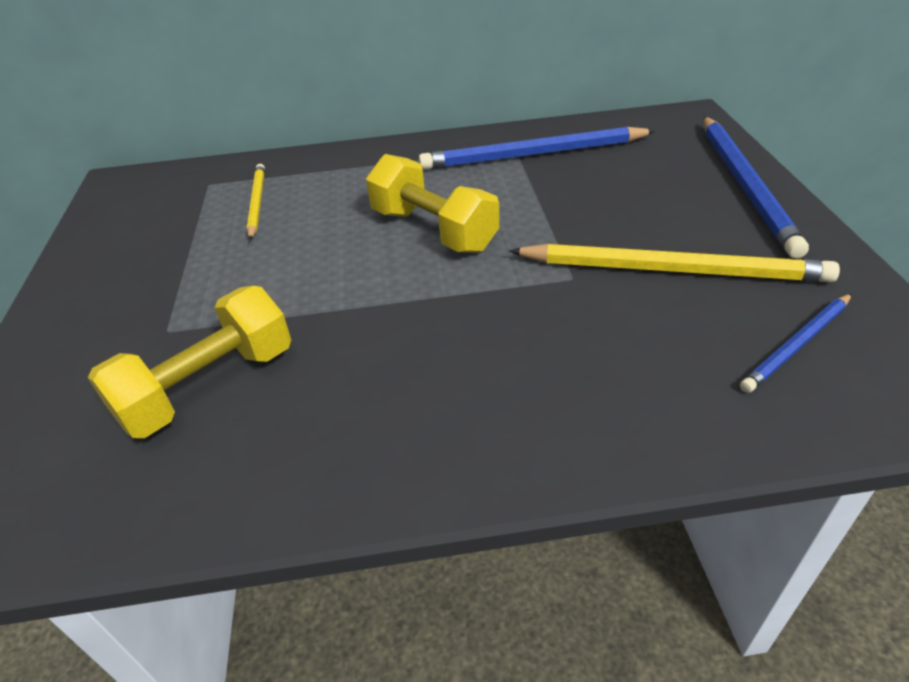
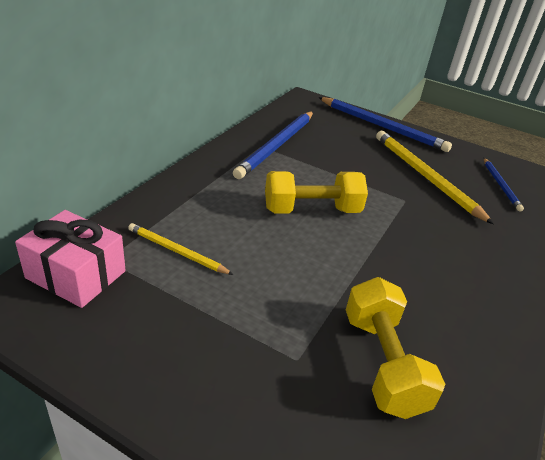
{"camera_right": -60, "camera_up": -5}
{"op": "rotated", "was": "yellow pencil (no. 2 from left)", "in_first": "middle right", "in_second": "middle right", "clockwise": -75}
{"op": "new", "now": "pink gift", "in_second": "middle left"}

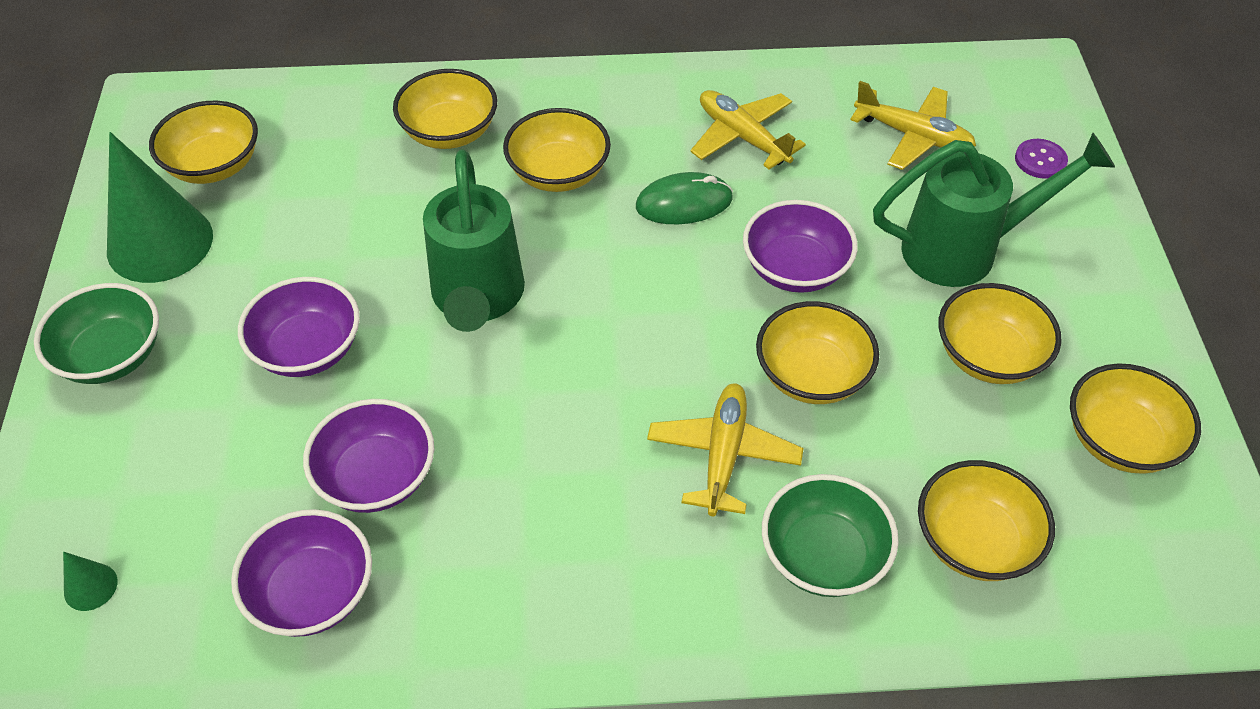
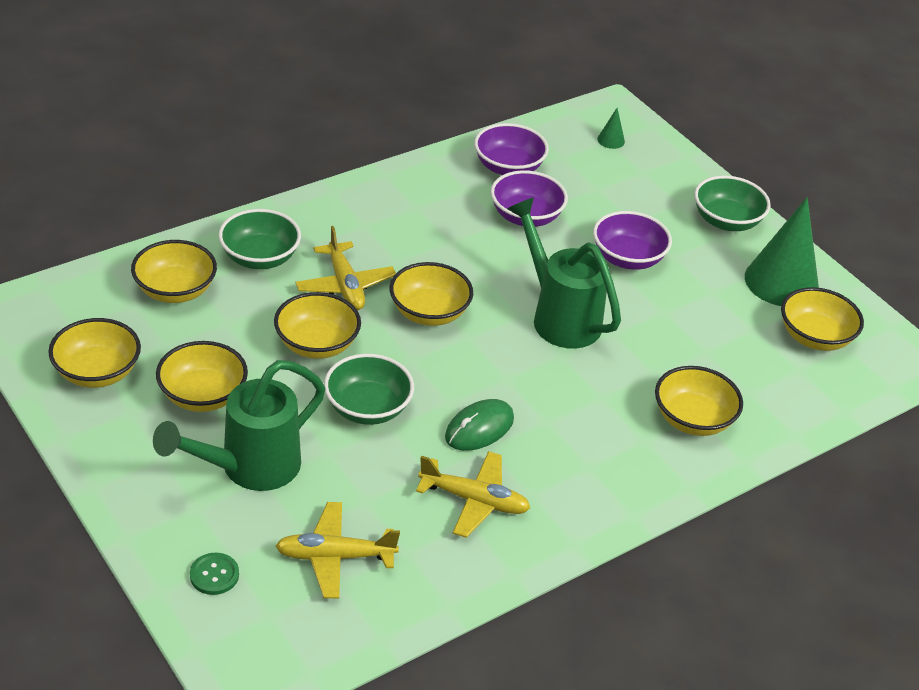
{"camera_right": 145, "camera_up": -10}
{"op": "shifted", "was": "yellow bowl (no. 3 from left in the first image)", "now": "yellow bowl (no. 5 from left)", "in_first": "top centre", "in_second": "centre"}
{"op": "repainted", "was": "purple bowl (no. 4 from left)", "now": "green bowl (no. 2 from left)", "in_first": "centre", "in_second": "centre"}
{"op": "repainted", "was": "purple button", "now": "green button", "in_first": "top right", "in_second": "bottom left"}

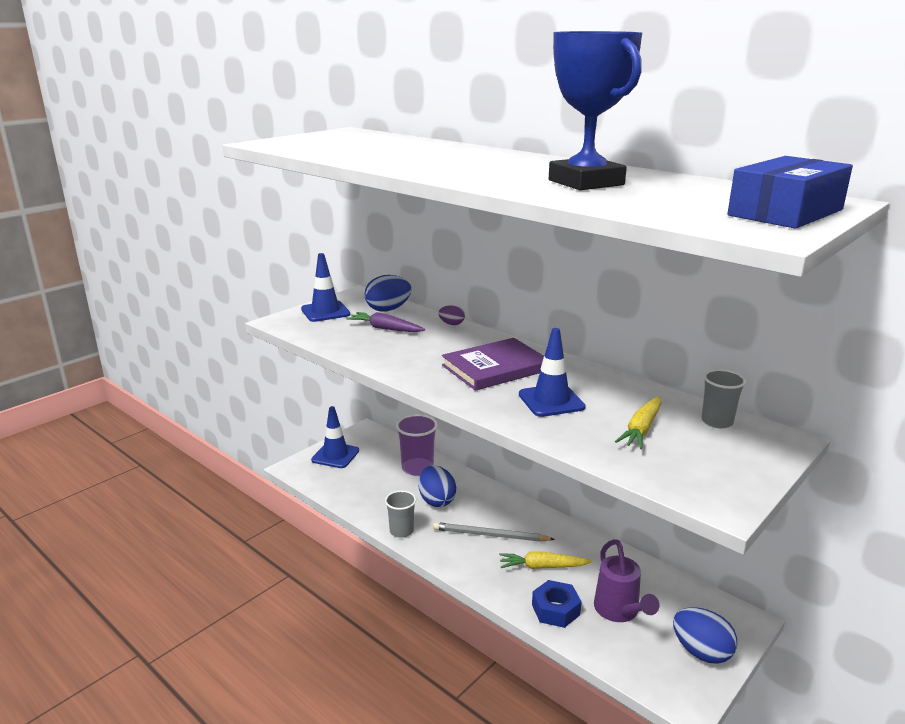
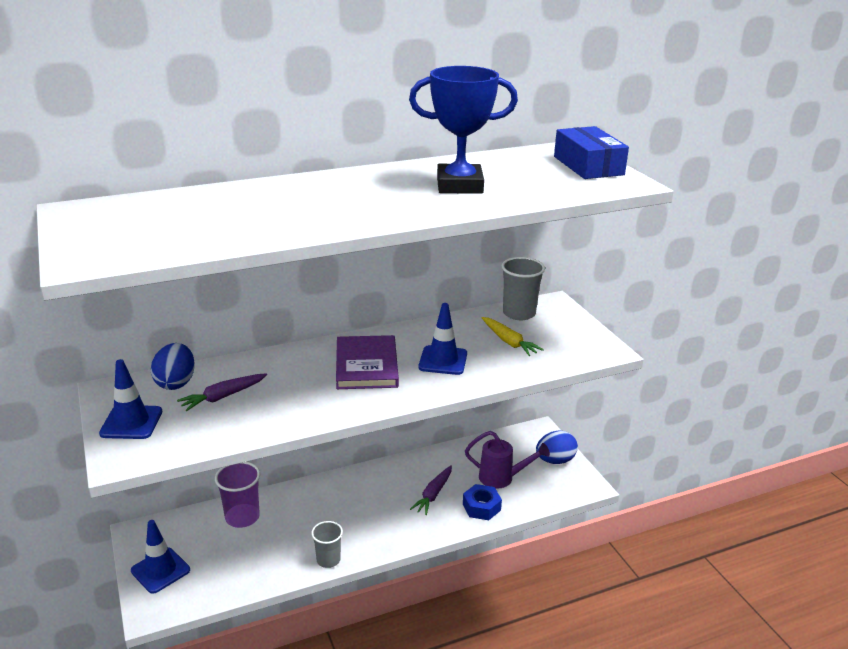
{"camera_right": -65, "camera_up": 5}
{"op": "gone", "was": "blue egg (no. 2 from left)", "in_first": "bottom centre"}
{"op": "gone", "was": "grey pencil", "in_first": "bottom centre"}
{"op": "gone", "was": "purple egg", "in_first": "centre"}
{"op": "repainted", "was": "yellow carrot (no. 1 from left)", "now": "purple carrot (no. 2 from left)", "in_first": "bottom centre", "in_second": "bottom centre"}
{"op": "scaled", "was": "grey cup (no. 2 from left)", "in_first": "middle right", "in_second": "centre", "ratio": 1.5}

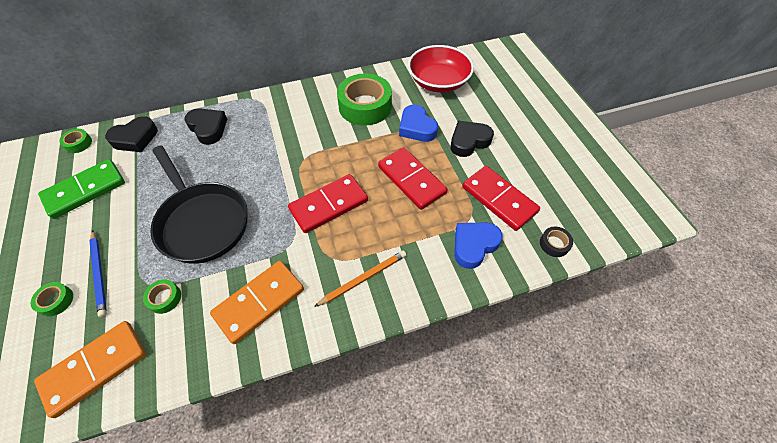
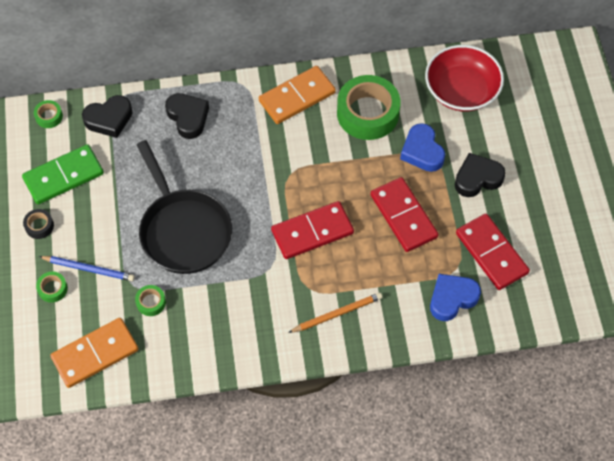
{"camera_right": 10, "camera_up": 5}
{"op": "rotated", "was": "blue pencil", "in_first": "middle left", "in_second": "middle left", "clockwise": -60}
{"op": "shifted", "was": "orange domino (no. 2 from left)", "in_first": "bottom left", "in_second": "top centre"}
{"op": "shifted", "was": "black tape", "in_first": "middle right", "in_second": "middle left"}

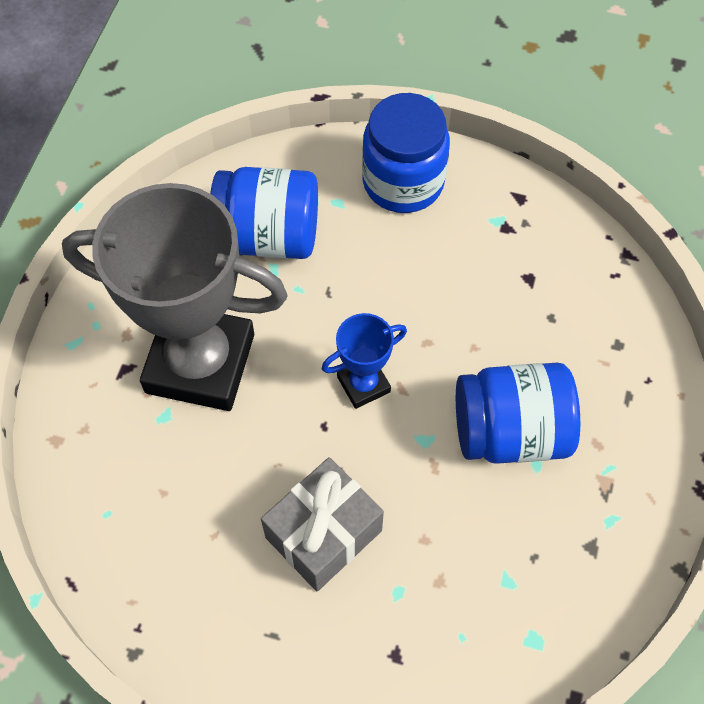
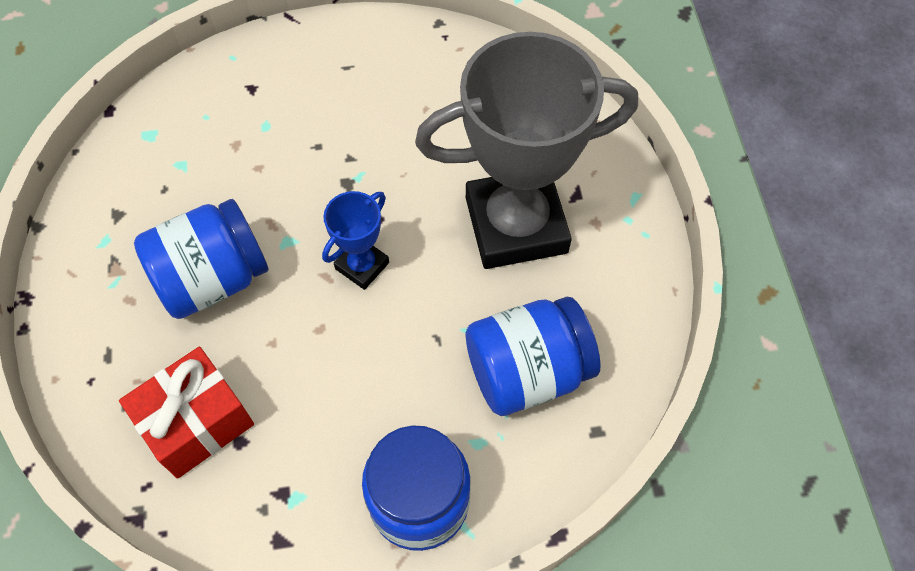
{"camera_right": 155, "camera_up": 0}
{"op": "gone", "was": "grey gift", "in_first": "bottom centre"}
{"op": "new", "now": "red gift", "in_second": "bottom left"}

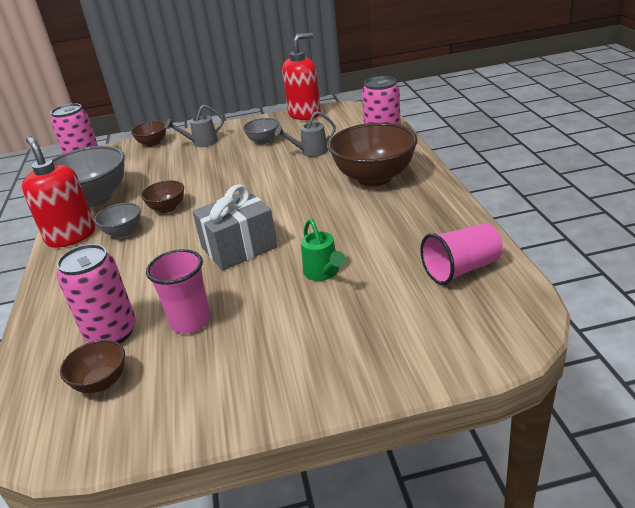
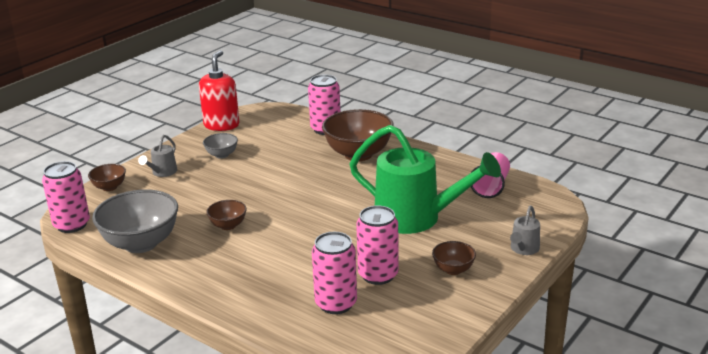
{"camera_right": -45, "camera_up": -5}
{"op": "gone", "was": "red soap dispenser (no. 1 from left)", "in_first": "middle left"}
{"op": "shifted", "was": "brown bowl (no. 1 from left in the first image)", "now": "brown bowl (no. 4 from left)", "in_first": "bottom left", "in_second": "bottom centre"}
{"op": "gone", "was": "grey bowl (no. 2 from left)", "in_first": "middle left"}
{"op": "swapped", "was": "pink cup (no. 1 from left)", "now": "pink can (no. 4 from left)", "in_first": "middle left", "in_second": "bottom centre"}
{"op": "gone", "was": "grey gift", "in_first": "centre"}
{"op": "shifted", "was": "grey watering can (no. 2 from left)", "in_first": "top centre", "in_second": "middle right"}
{"op": "scaled", "was": "green watering can", "in_first": "centre", "in_second": "centre", "ratio": 2.37}

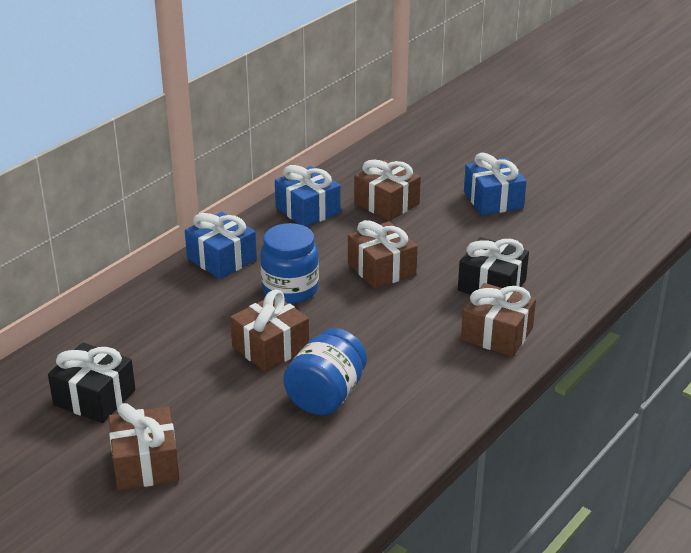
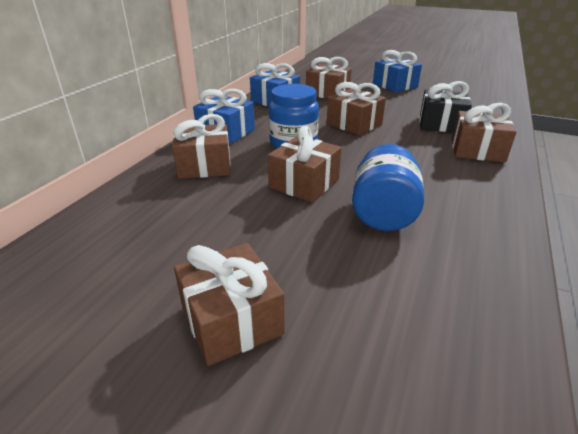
{"camera_right": -15, "camera_up": 0}
{"op": "gone", "was": "black gift (no. 1 from left)", "in_first": "bottom left"}
{"op": "new", "now": "brown gift (no. 1 from left)", "in_second": "centre"}

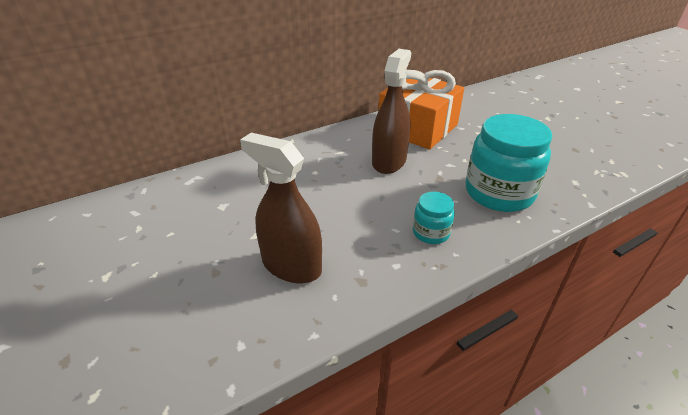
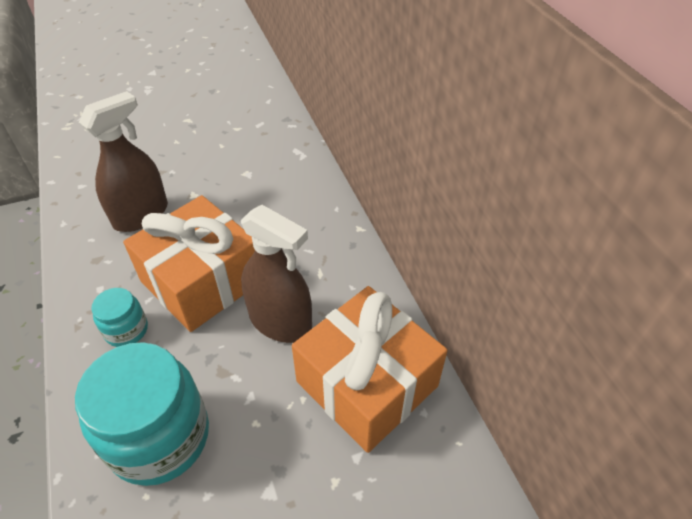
{"camera_right": 100, "camera_up": 10}
{"op": "new", "now": "orange gift (no. 1 from left)", "in_second": "middle left"}

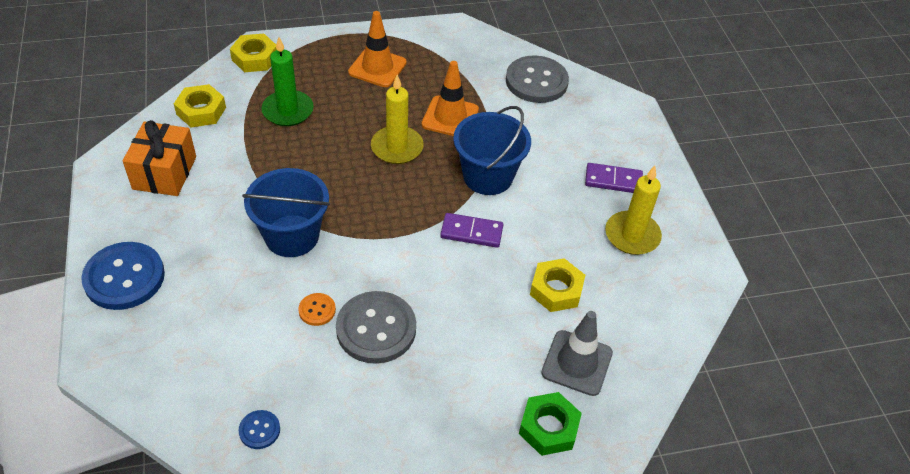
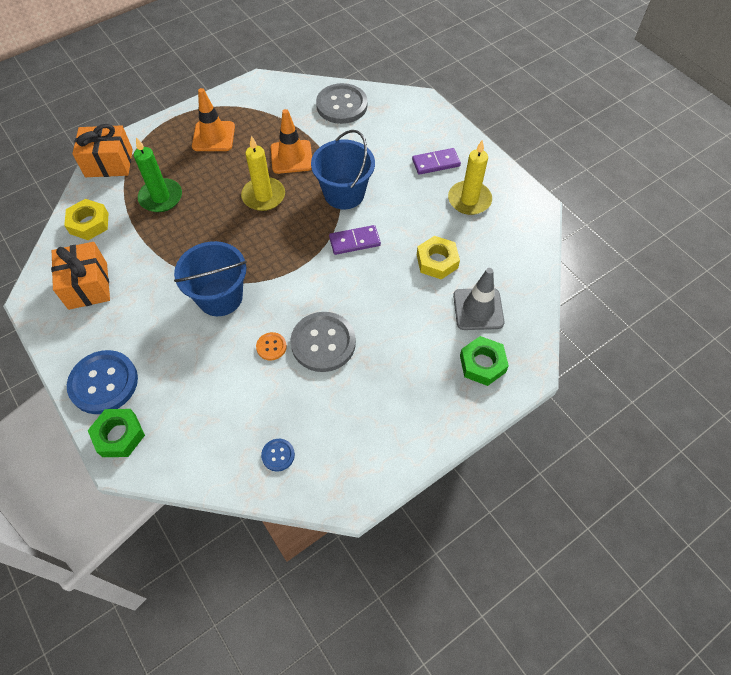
{"camera_right": -20, "camera_up": 10}
{"op": "swapped", "was": "yellow nut (no. 2 from left)", "now": "orange gift (no. 2 from left)", "in_first": "top left", "in_second": "top left"}
{"op": "new", "now": "green nut (no. 1 from left)", "in_second": "middle left"}

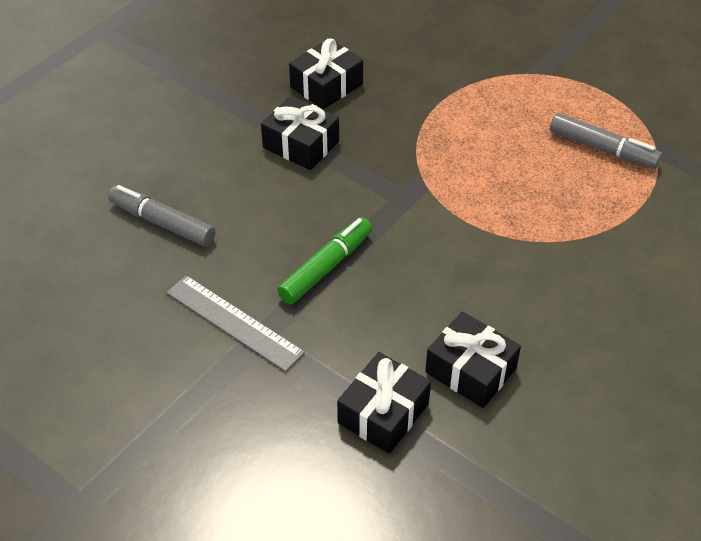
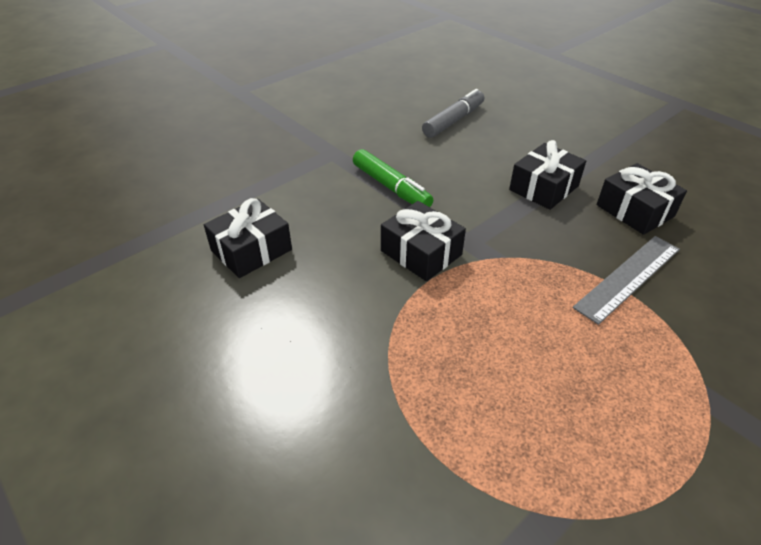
{"camera_right": 100, "camera_up": -5}
{"op": "shifted", "was": "grey ruler", "in_first": "centre", "in_second": "middle right"}
{"op": "shifted", "was": "black gift (no. 3 from left in the first image)", "now": "black gift (no. 2 from left)", "in_first": "bottom centre", "in_second": "centre"}
{"op": "gone", "was": "grey marker (no. 2 from left)", "in_first": "top right"}

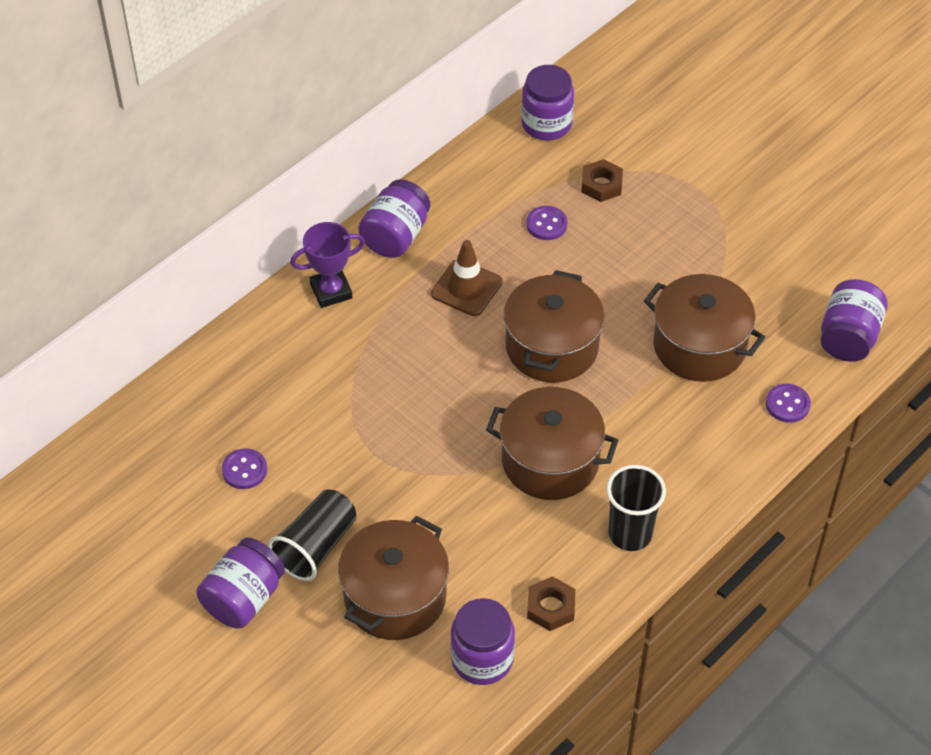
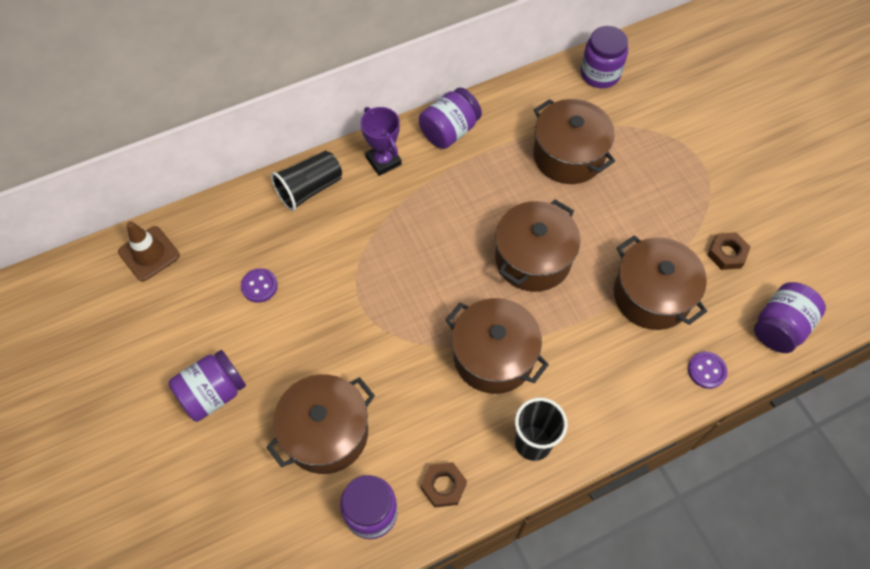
{"camera_right": 20, "camera_up": 10}
{"op": "shifted", "was": "black cup (no. 1 from left)", "in_first": "bottom centre", "in_second": "top centre"}
{"op": "rotated", "was": "purple trophy", "in_first": "centre", "in_second": "top centre", "clockwise": 60}
{"op": "shifted", "was": "brown traffic cone", "in_first": "centre", "in_second": "middle left"}
{"op": "swapped", "was": "purple button (no. 2 from left)", "now": "brown pot (no. 4 from left)", "in_first": "top centre", "in_second": "top centre"}
{"op": "shifted", "was": "brown nut (no. 2 from left)", "in_first": "top centre", "in_second": "middle right"}

